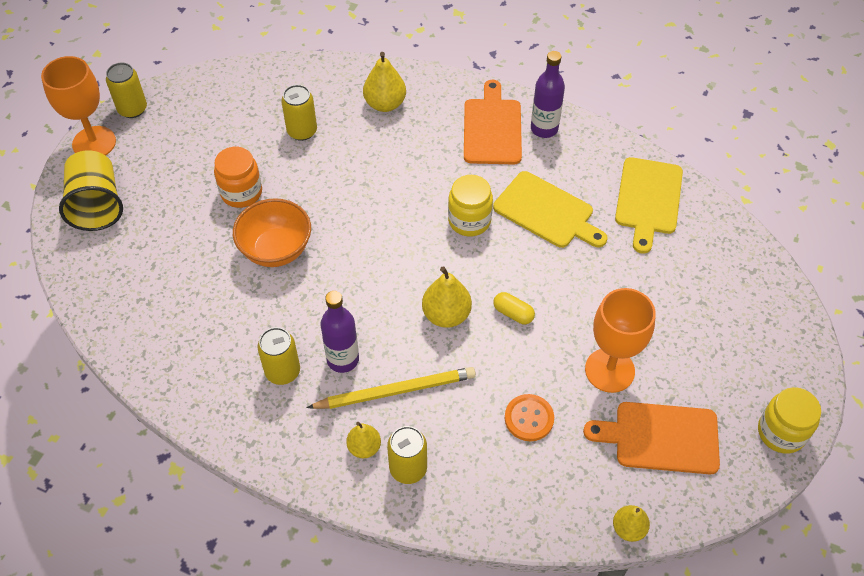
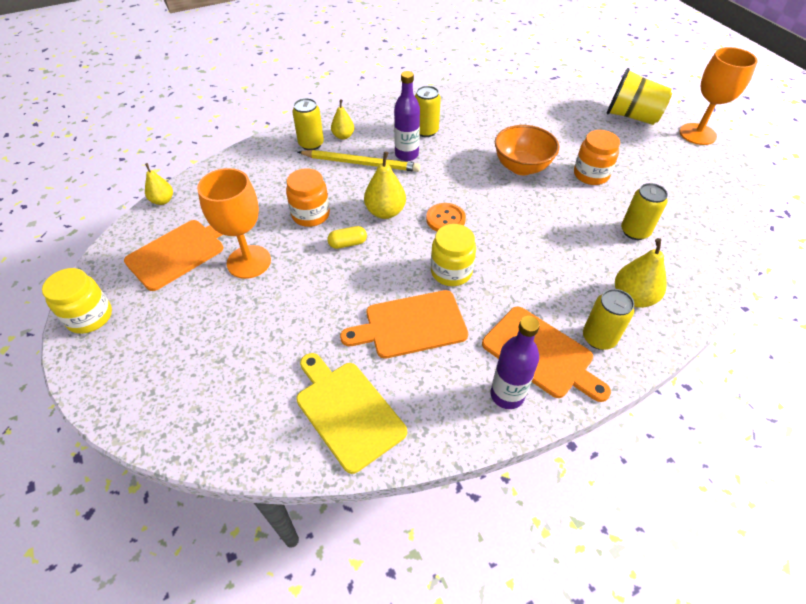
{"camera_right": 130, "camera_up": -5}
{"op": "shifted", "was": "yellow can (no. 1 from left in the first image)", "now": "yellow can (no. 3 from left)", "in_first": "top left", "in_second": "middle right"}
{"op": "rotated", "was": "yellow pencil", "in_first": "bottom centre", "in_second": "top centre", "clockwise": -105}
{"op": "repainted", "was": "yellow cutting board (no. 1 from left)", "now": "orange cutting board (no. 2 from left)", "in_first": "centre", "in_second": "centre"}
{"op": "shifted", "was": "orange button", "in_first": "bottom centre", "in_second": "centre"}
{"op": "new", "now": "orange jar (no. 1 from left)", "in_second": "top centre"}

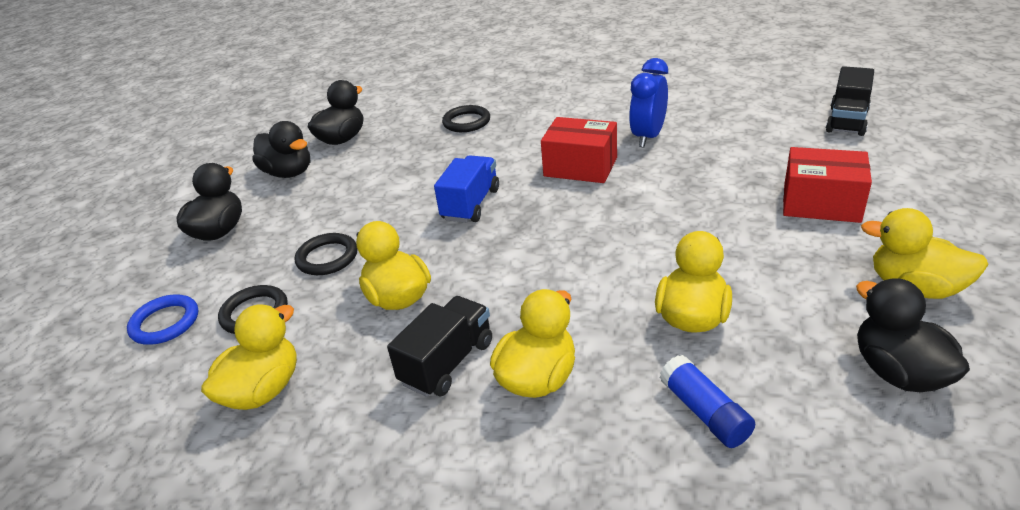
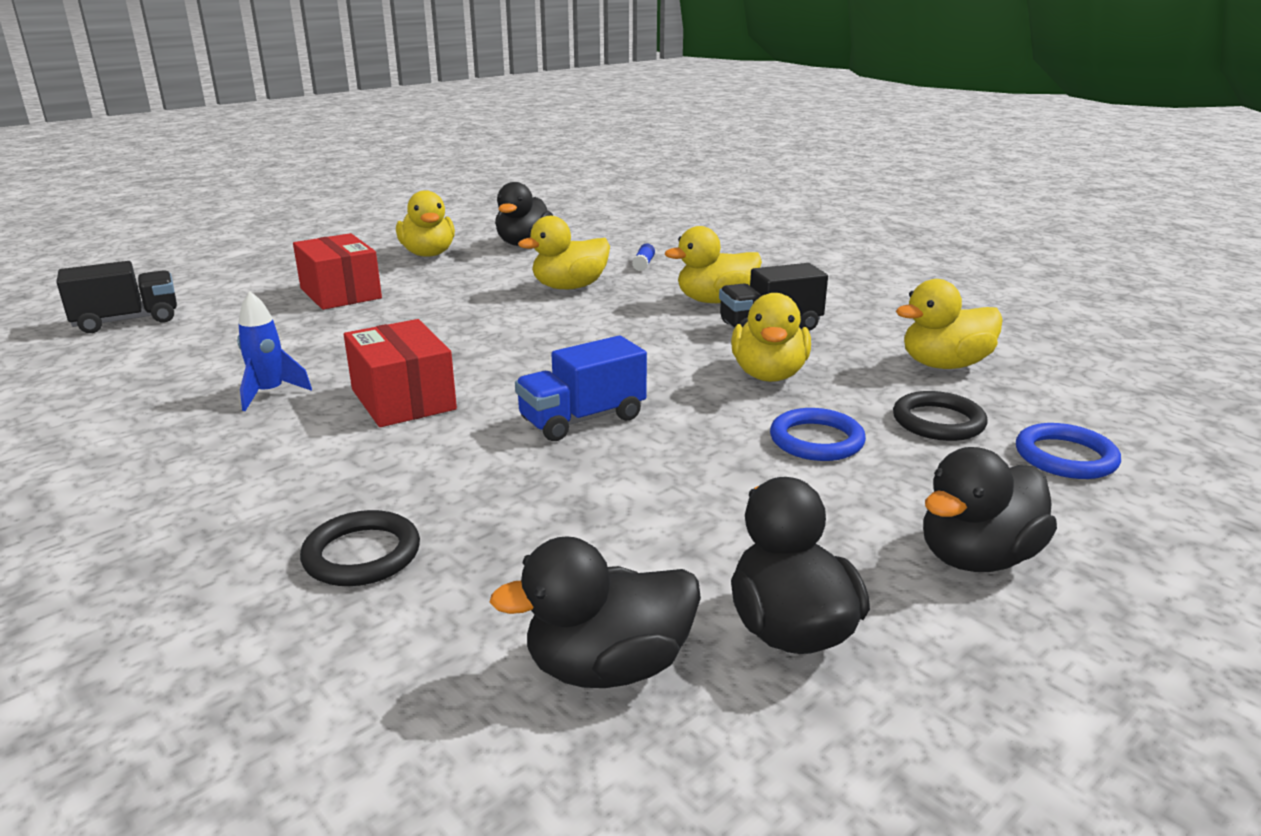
{"camera_right": -145, "camera_up": -10}
{"op": "repainted", "was": "black ring (no. 2 from left)", "now": "blue ring (no. 1 from left)", "in_first": "middle left", "in_second": "centre"}
{"op": "swapped", "was": "blue clock", "now": "blue rocket", "in_first": "top centre", "in_second": "middle left"}
{"op": "scaled", "was": "blue glue stick", "in_first": "bottom right", "in_second": "top centre", "ratio": 0.62}

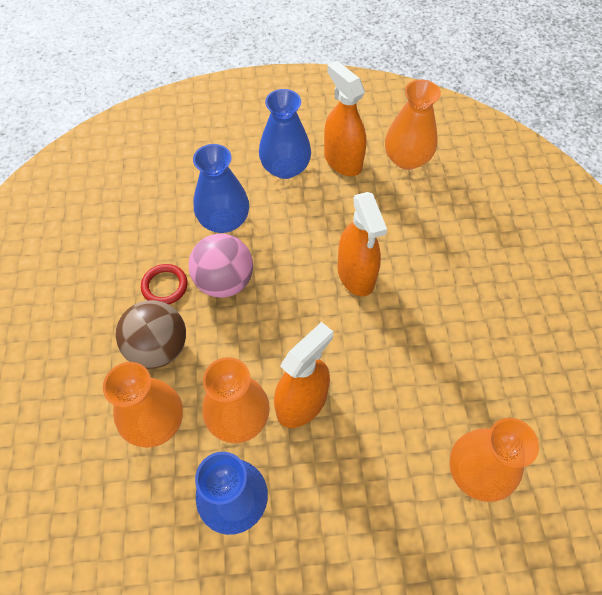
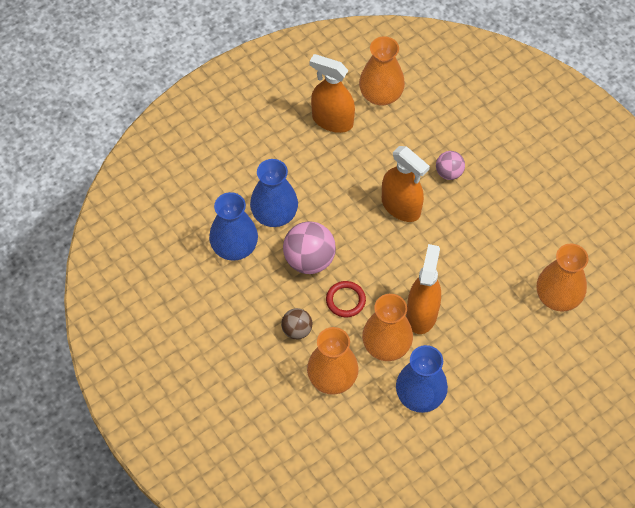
{"camera_right": -30, "camera_up": 0}
{"op": "scaled", "was": "brown ball", "in_first": "middle left", "in_second": "centre", "ratio": 0.58}
{"op": "shifted", "was": "red ring", "in_first": "middle left", "in_second": "centre"}
{"op": "shifted", "was": "blue vase (no. 3 from left in the first image)", "now": "blue vase (no. 1 from left)", "in_first": "top centre", "in_second": "centre"}
{"op": "new", "now": "pink ball (no. 2 from left)", "in_second": "top right"}

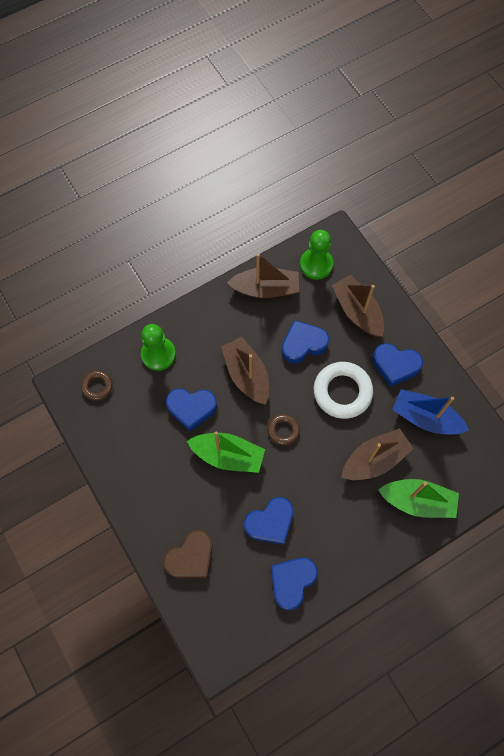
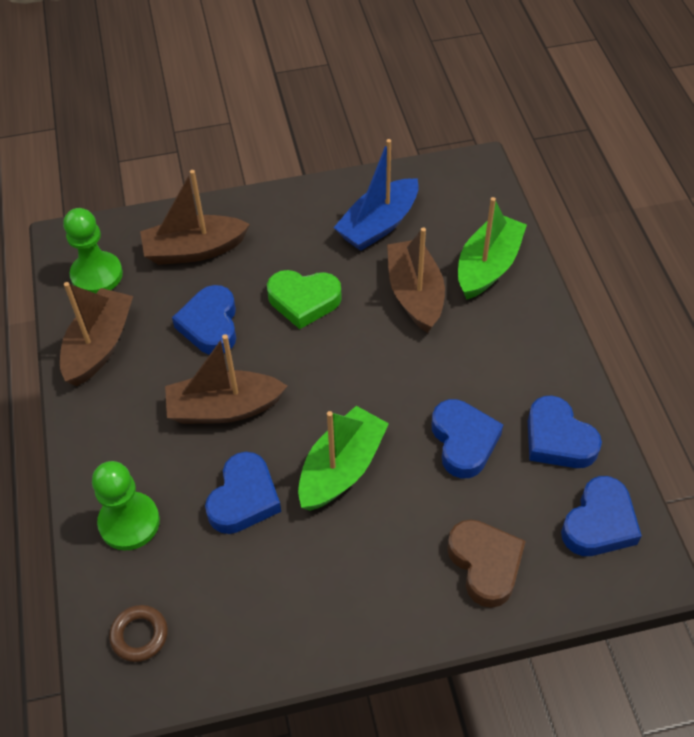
{"camera_right": -70, "camera_up": -15}
{"op": "gone", "was": "brown ring (no. 2 from left)", "in_first": "centre"}
{"op": "swapped", "was": "white ring", "now": "green heart", "in_first": "middle right", "in_second": "centre"}
{"op": "shifted", "was": "blue heart (no. 5 from left)", "in_first": "middle right", "in_second": "bottom right"}

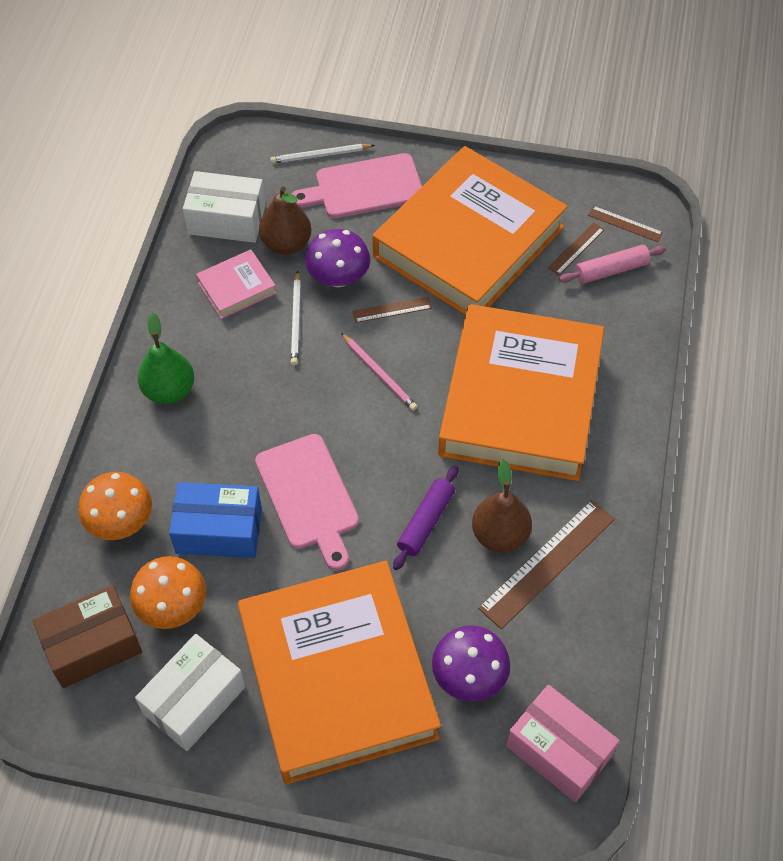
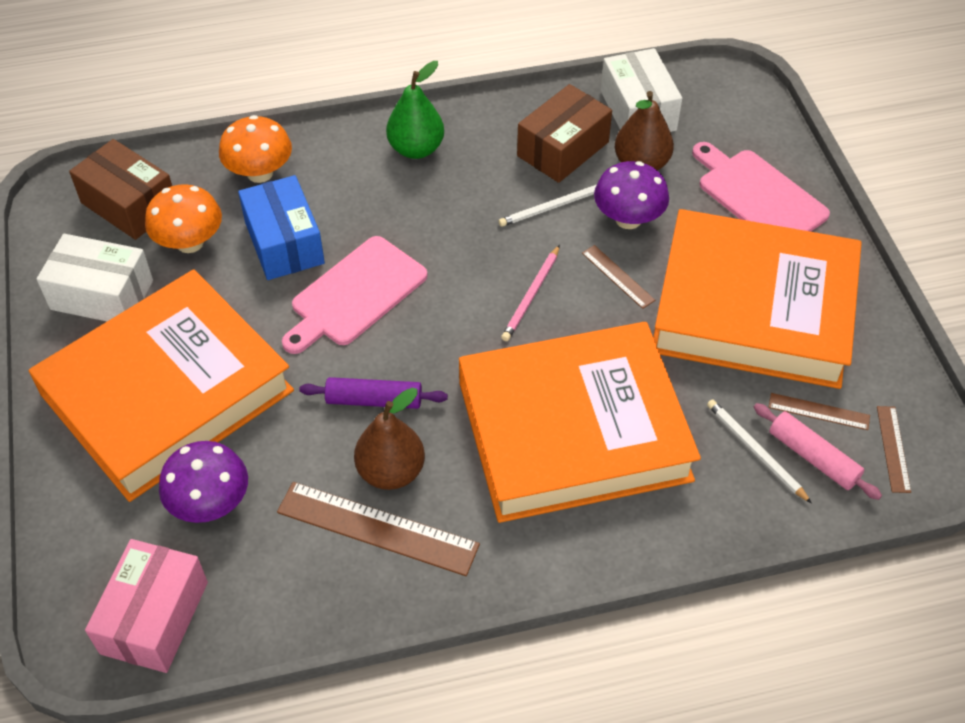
{"camera_right": 65, "camera_up": -5}
{"op": "swapped", "was": "pink book", "now": "brown box (no. 2 from left)", "in_first": "top left", "in_second": "top centre"}
{"op": "shifted", "was": "white pencil (no. 2 from left)", "in_first": "top centre", "in_second": "middle right"}

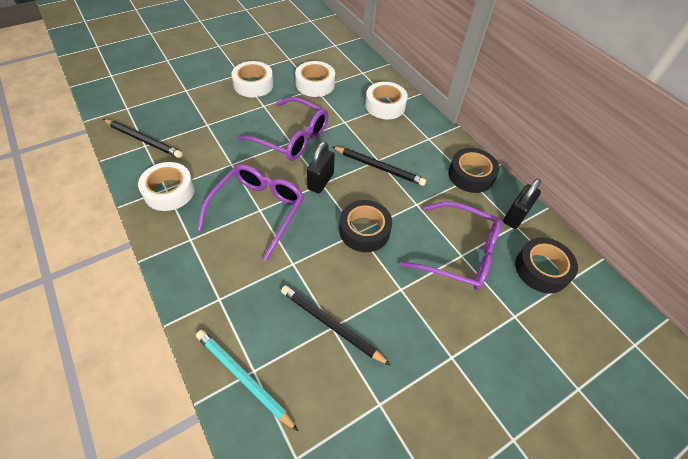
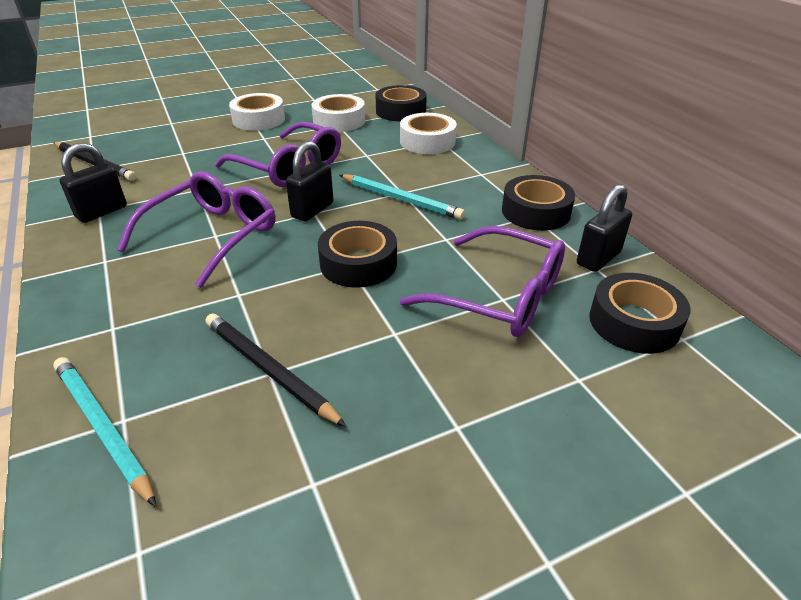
{"camera_right": 10, "camera_up": -15}
{"op": "swapped", "was": "white tape (no. 1 from left)", "now": "black padlock (no. 1 from left)", "in_first": "middle left", "in_second": "top left"}
{"op": "repainted", "was": "black pencil (no. 3 from left)", "now": "turquoise pencil (no. 2 from left)", "in_first": "centre", "in_second": "top centre"}
{"op": "new", "now": "black tape (no. 2 from left)", "in_second": "top centre"}

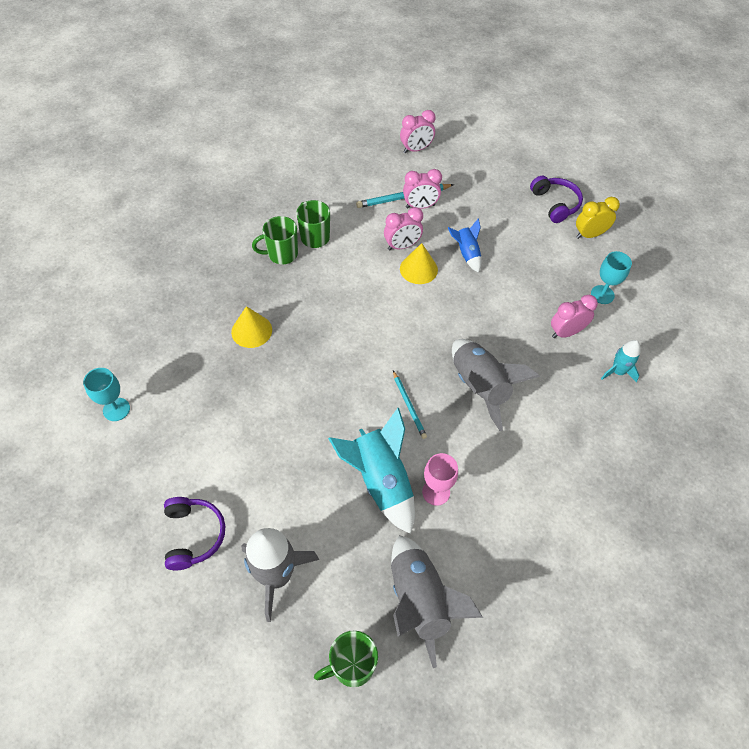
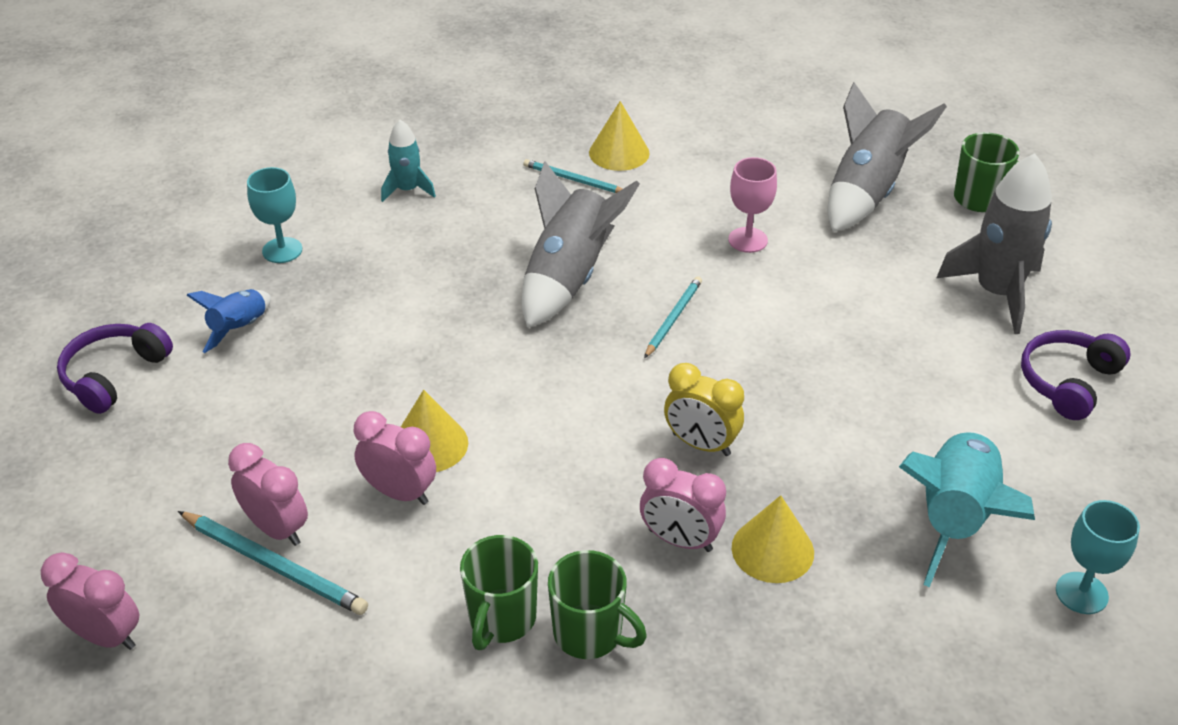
{"camera_right": -130, "camera_up": -15}
{"op": "shifted", "was": "turquoise rocket (no. 1 from left in the first image)", "now": "turquoise rocket (no. 2 from left)", "in_first": "centre", "in_second": "bottom right"}
{"op": "shifted", "was": "blue rocket", "in_first": "top centre", "in_second": "middle left"}
{"op": "shifted", "was": "pink clock (no. 4 from left)", "in_first": "middle right", "in_second": "bottom centre"}
{"op": "shifted", "was": "yellow clock", "in_first": "top right", "in_second": "centre"}
{"op": "new", "now": "turquoise pencil (no. 2 from left)", "in_second": "top centre"}
{"op": "new", "now": "yellow cone (no. 2 from left)", "in_second": "top centre"}

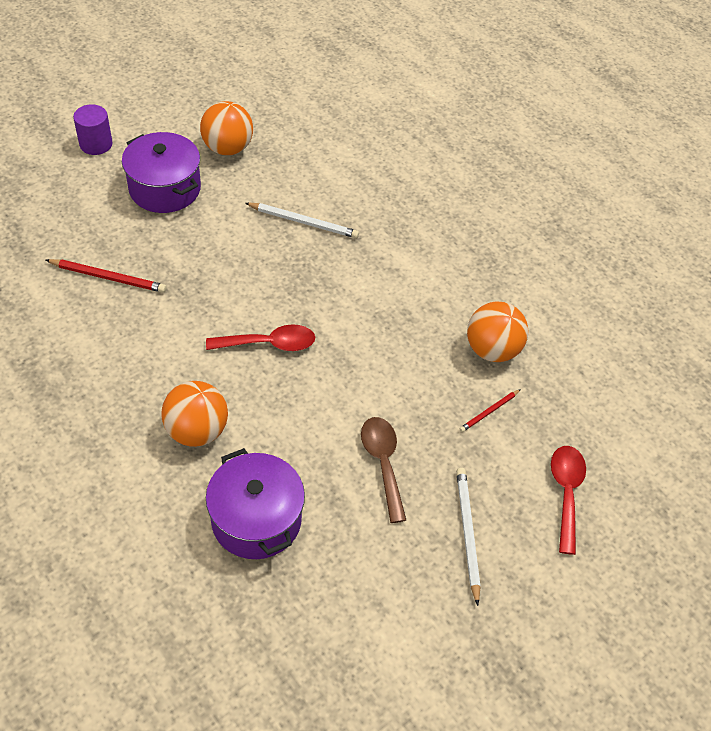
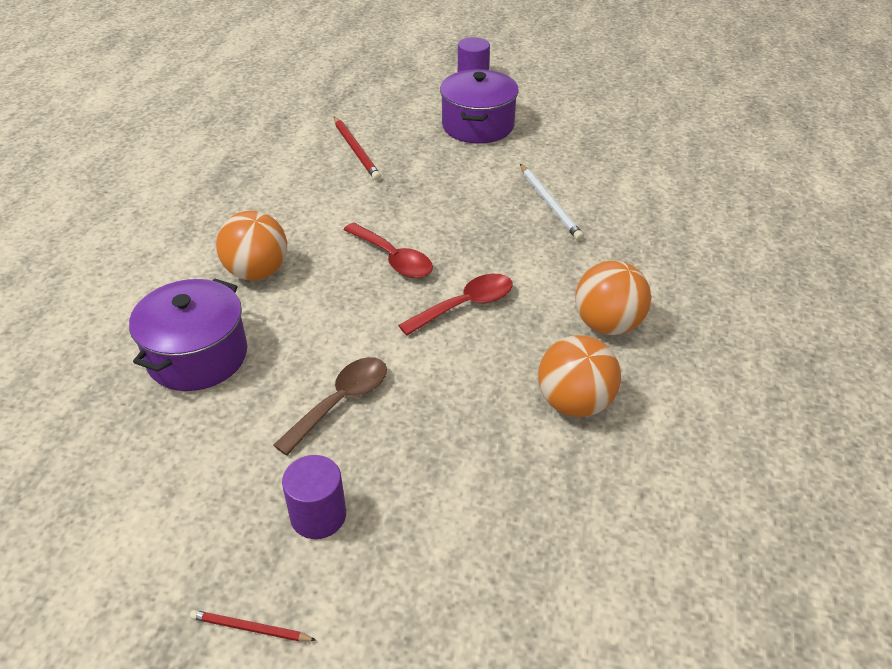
{"camera_right": 55, "camera_up": -10}
{"op": "shifted", "was": "orange ball (no. 2 from left in the first image)", "now": "orange ball (no. 3 from left)", "in_first": "top left", "in_second": "middle right"}
{"op": "swapped", "was": "white pencil (no. 2 from left)", "now": "purple cylinder (no. 1 from left)", "in_first": "bottom centre", "in_second": "bottom centre"}
{"op": "shifted", "was": "red pencil (no. 2 from left in the first image)", "now": "red pencil (no. 1 from left)", "in_first": "middle right", "in_second": "bottom left"}
{"op": "shifted", "was": "red spoon (no. 2 from left)", "in_first": "bottom right", "in_second": "centre"}

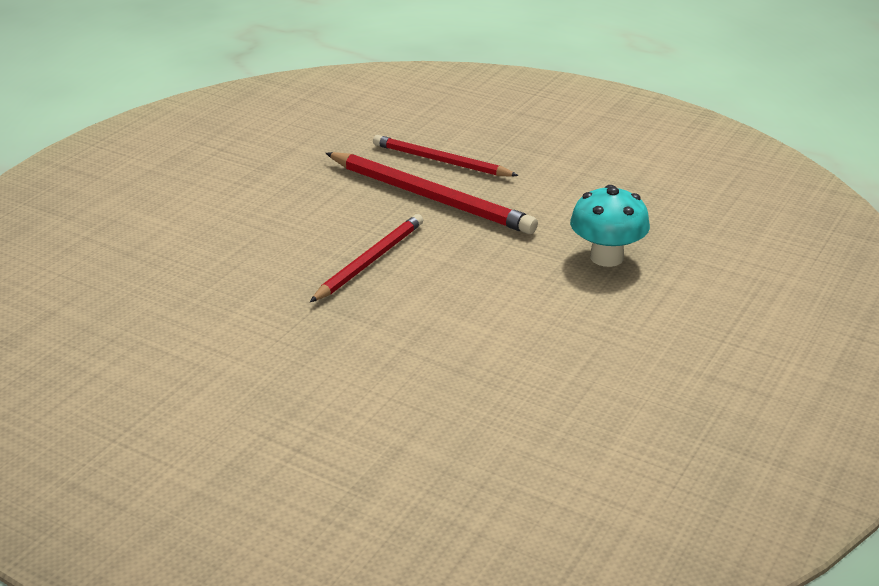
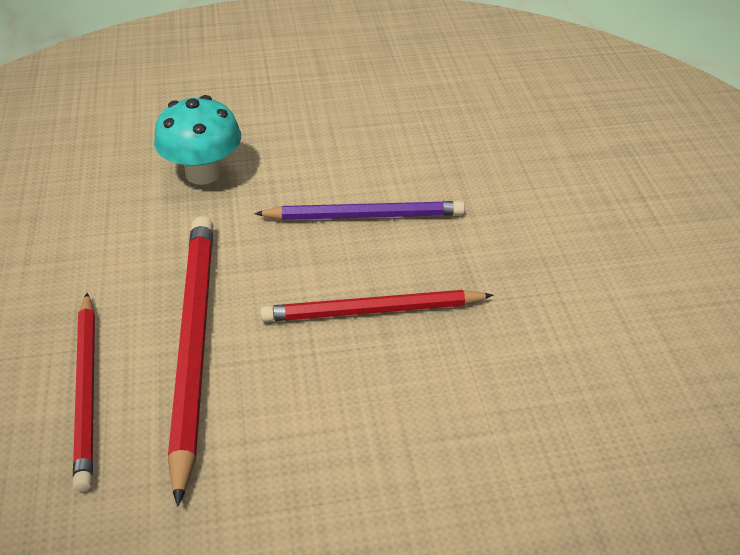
{"camera_right": -130, "camera_up": 10}
{"op": "new", "now": "purple pencil", "in_second": "centre"}

